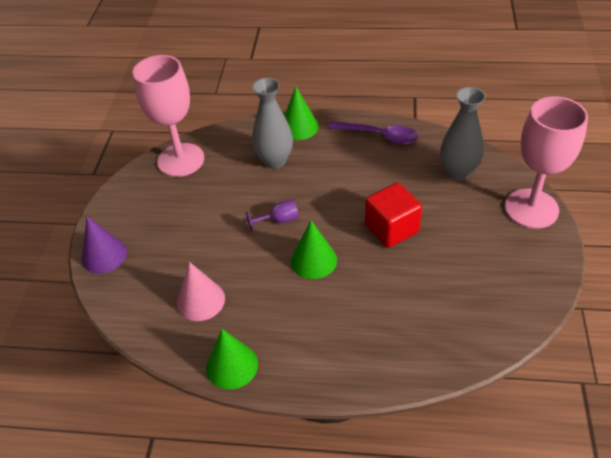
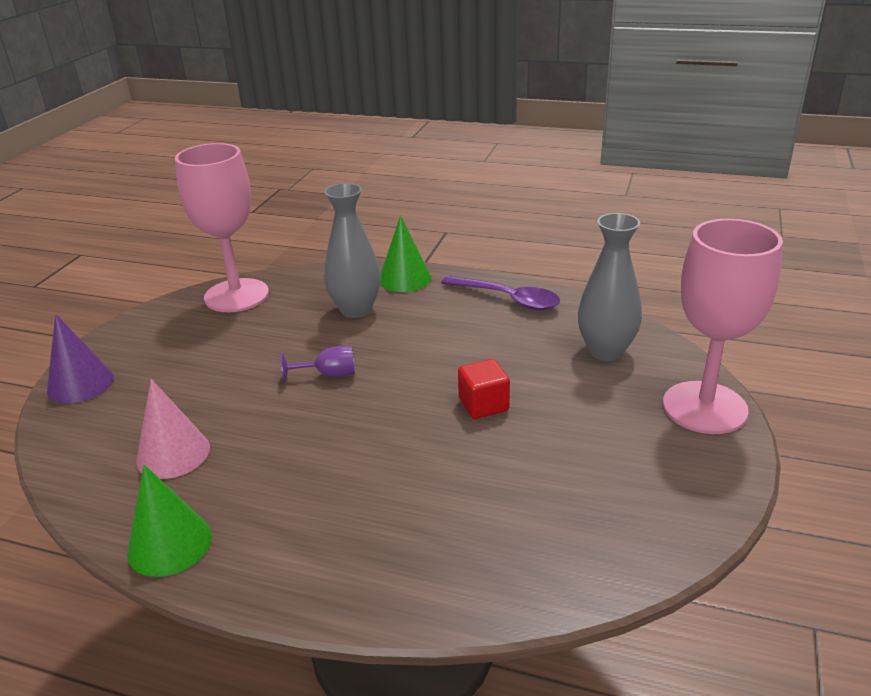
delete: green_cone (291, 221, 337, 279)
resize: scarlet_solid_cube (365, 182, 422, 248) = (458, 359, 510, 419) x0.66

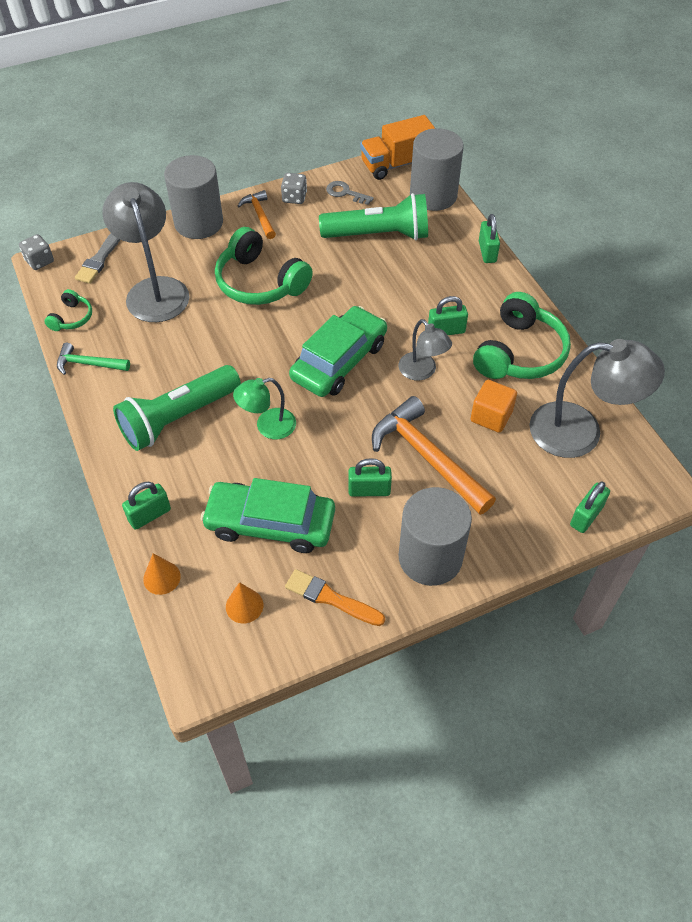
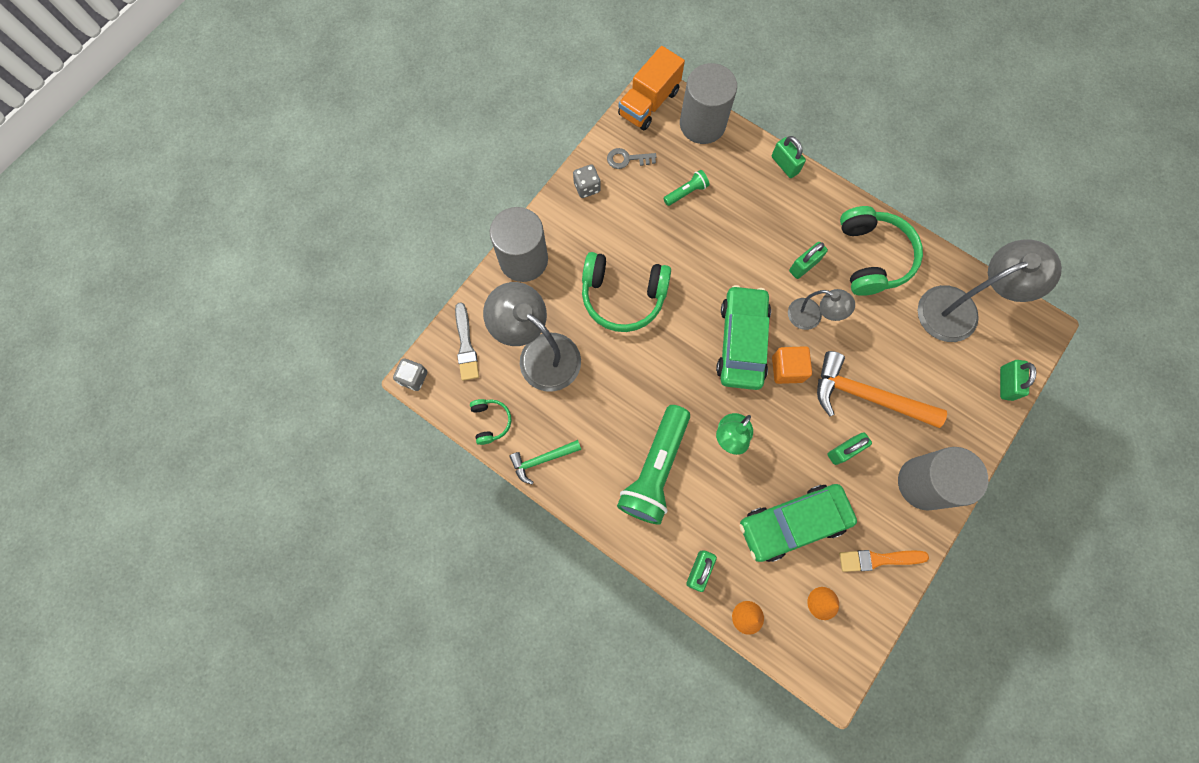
delete: bright_orange_hammer (238, 190, 276, 239)
move: bright_orange_solid_cube (471, 380, 517, 433) to (772, 346, 812, 384)
resize: green_flashlight (319, 193, 428, 240) = (663, 170, 709, 206) x0.45

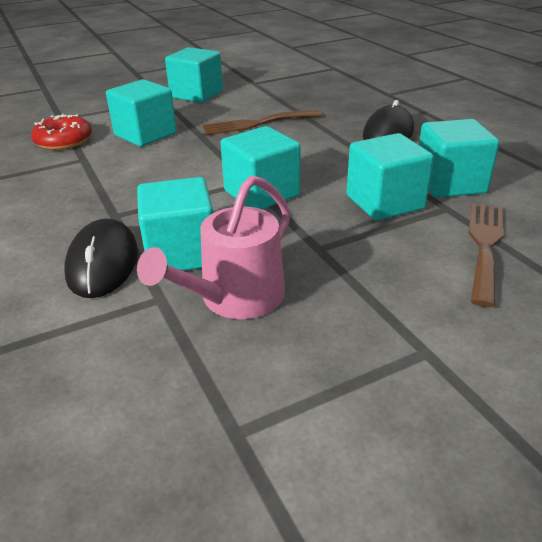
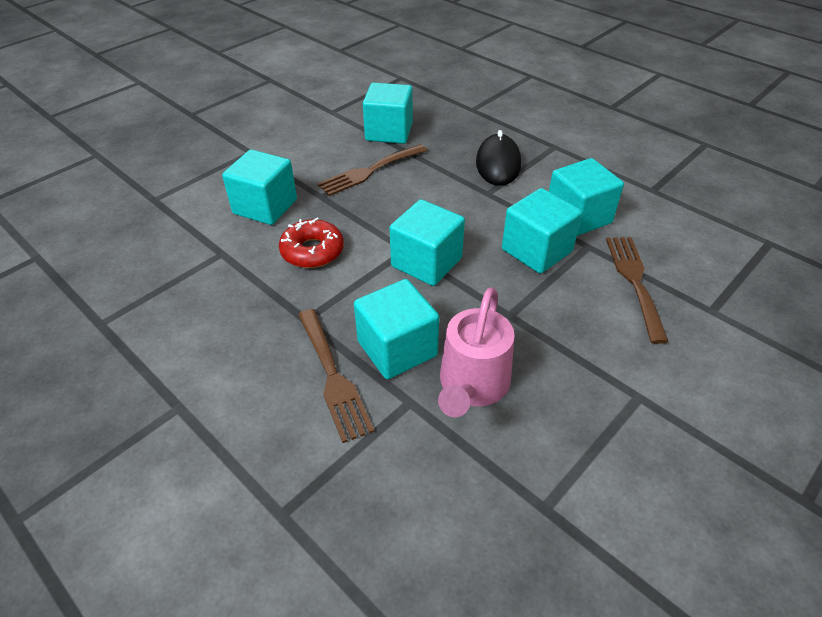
move: aqua_solid_cube (165, 47, 223, 103) to (363, 83, 413, 144); scarlet_doughnut (31, 114, 92, 150) to (279, 218, 344, 268)
replace: black_PC_mouse (64, 218, 138, 298) to brown_table_fork (298, 309, 374, 443)

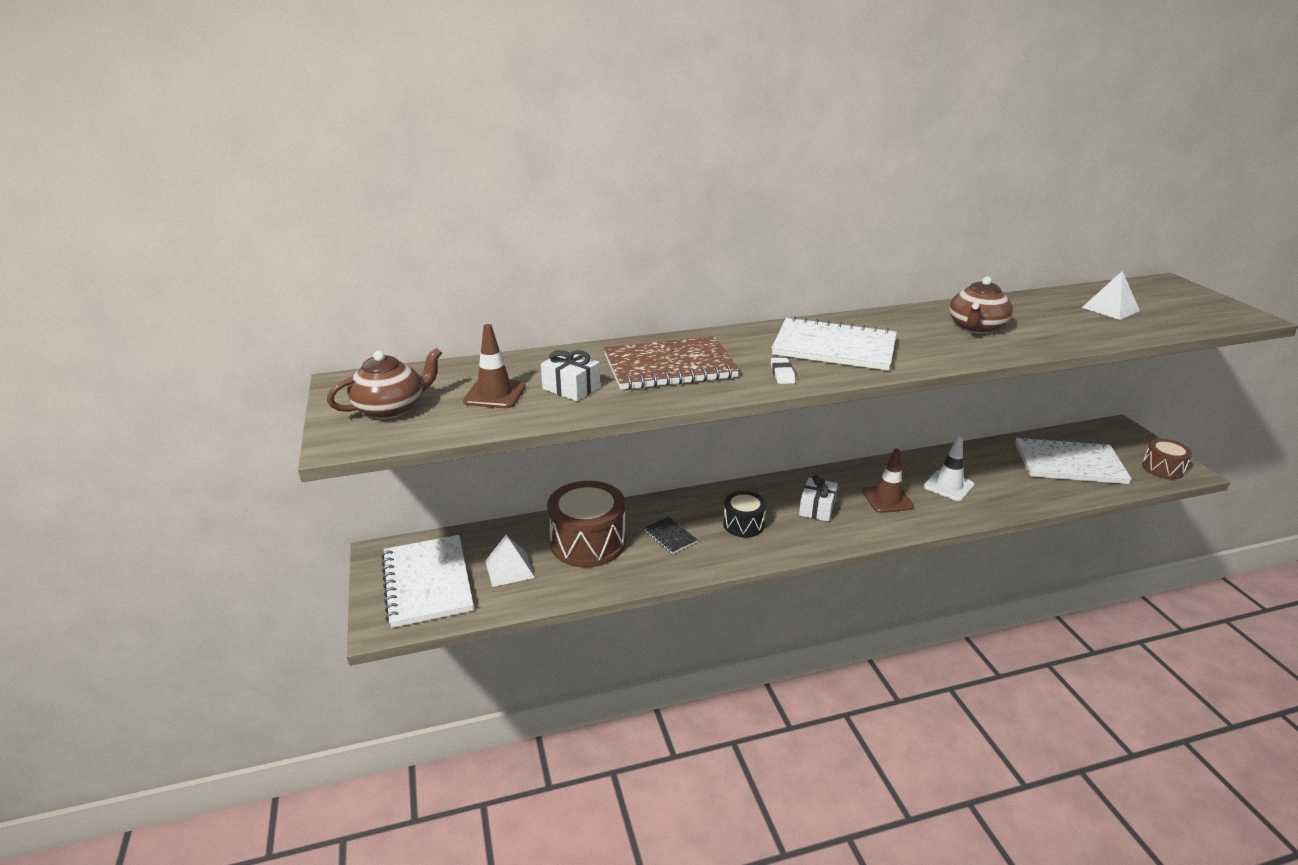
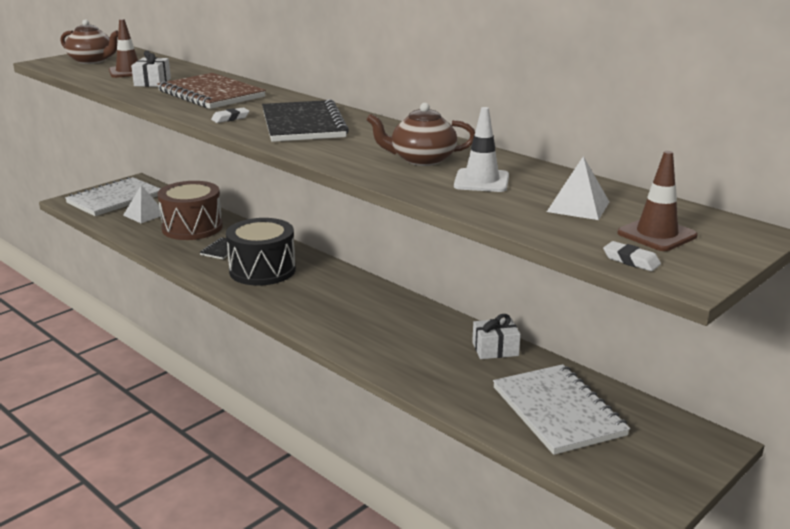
delete: brown_toy_drum (1142, 439, 1192, 479)
insert: snow-white_gum_eraser (603, 241, 661, 271)
move: snow-white_road_cone (924, 436, 974, 501) to (454, 107, 509, 192); brown_road_cone (863, 448, 914, 513) to (617, 151, 698, 251); snow-white_wrapped_gift (799, 475, 838, 522) to (472, 314, 521, 359)
recolor: snow-white_notebook (772, 316, 897, 370) to black_notebook (262, 99, 349, 142)
resize: black_toy_drum (723, 491, 766, 537) = (226, 218, 296, 286) x1.78

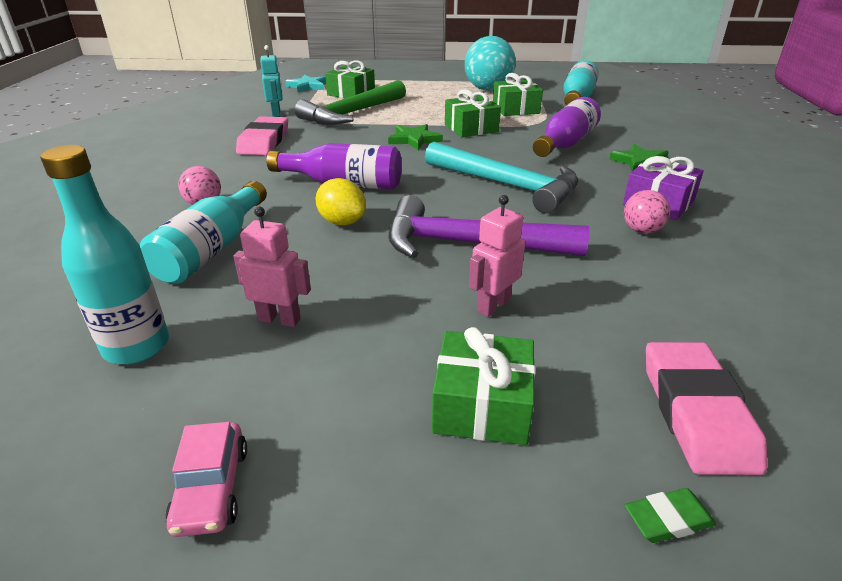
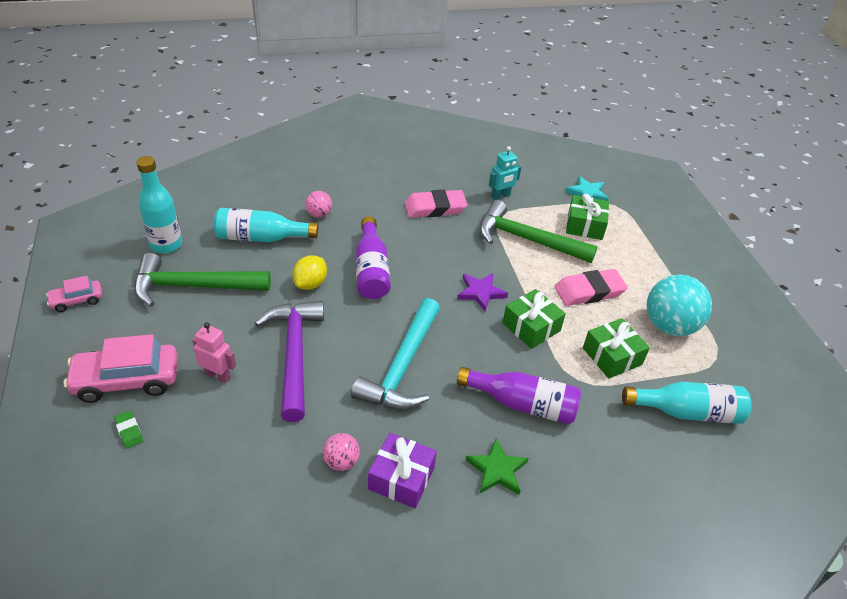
move: rosy_gum_eraser (646, 342, 767, 475) to (555, 269, 628, 306); green_gum_eraser (625, 488, 716, 543) to (114, 410, 143, 448)
replace: rosy_robot_figure (233, 207, 311, 327) to green_hammer (134, 253, 271, 307); green_wrapped_gift (432, 327, 535, 445) to rosy_toy_car (64, 334, 178, 403)
recolor: green_five-pointed_star (388, 124, 443, 150) to violet_five-pointed_star (457, 273, 508, 311)

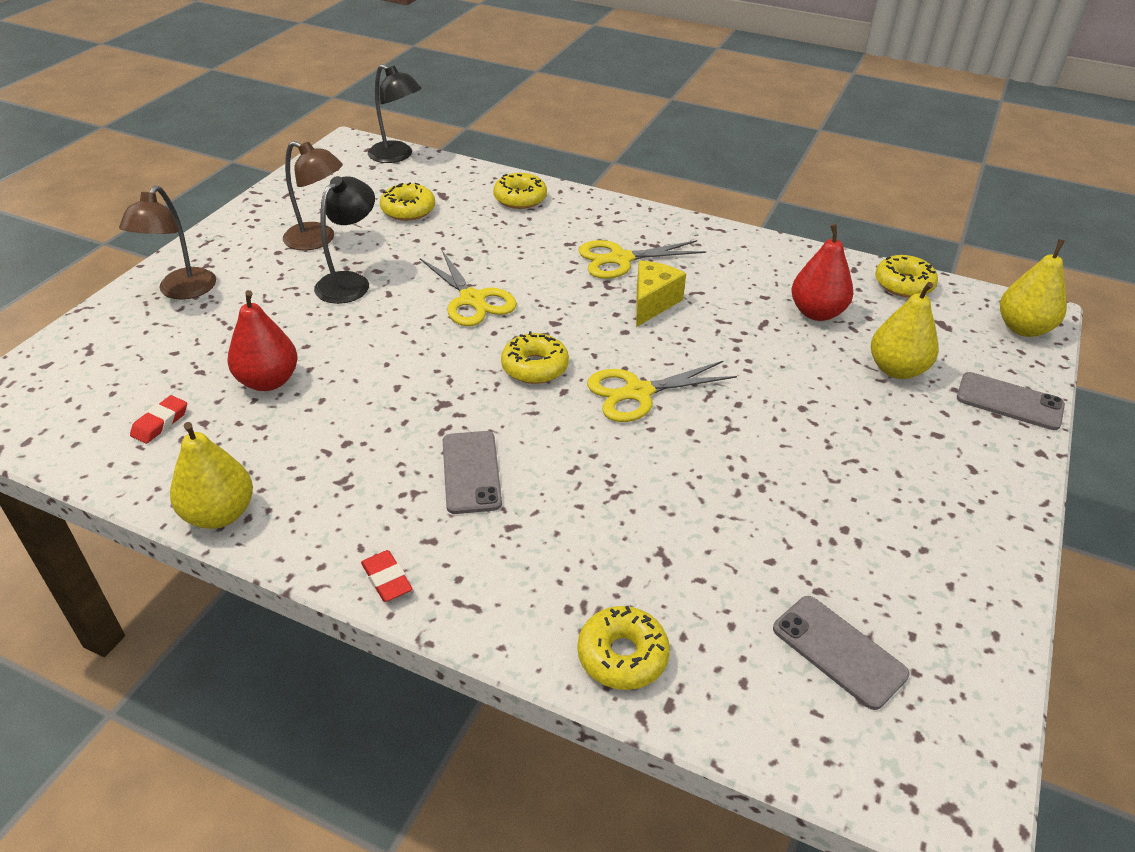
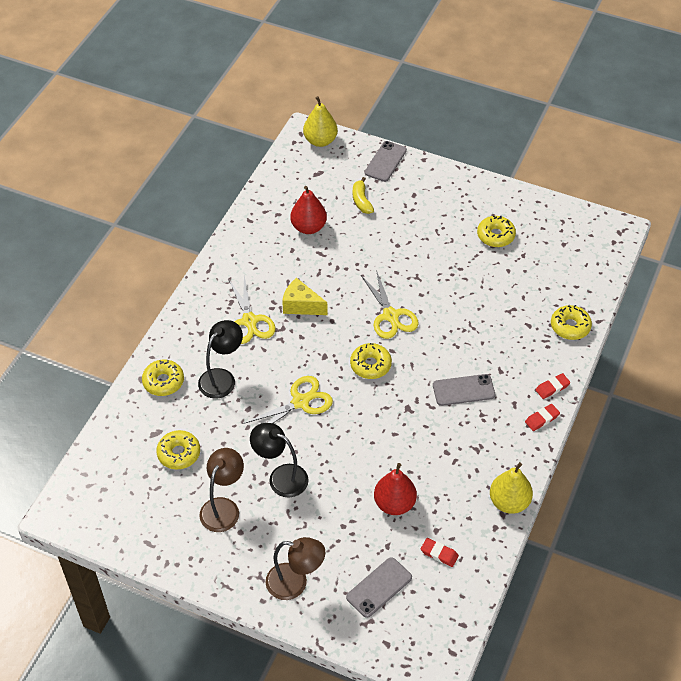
insert: scarlet_gum_eraser (536, 373, 570, 399)
move: black_reading_lamp (368, 64, 422, 163) to (198, 320, 243, 398); yellow_doughnut (875, 255, 938, 298) to (477, 216, 516, 247); ash-grey_phone (773, 596, 909, 710) to (346, 557, 412, 618)
replace: yellow_pear (871, 282, 938, 379) to yellow_toy_banana (353, 177, 374, 214)

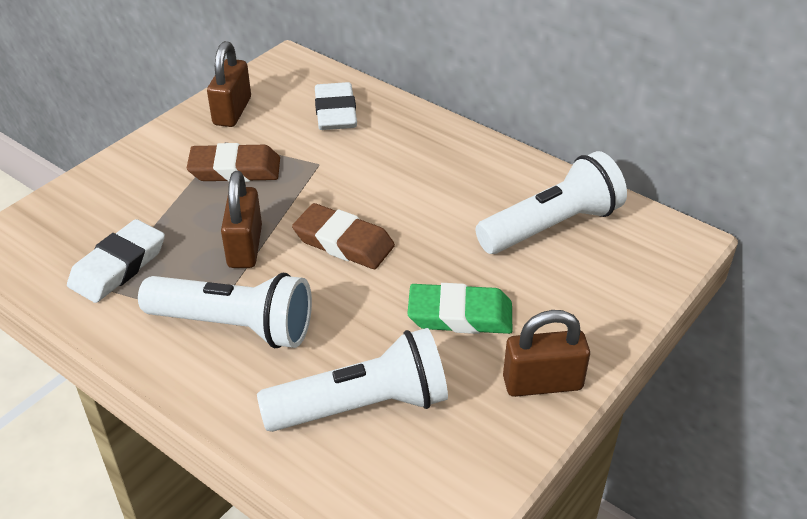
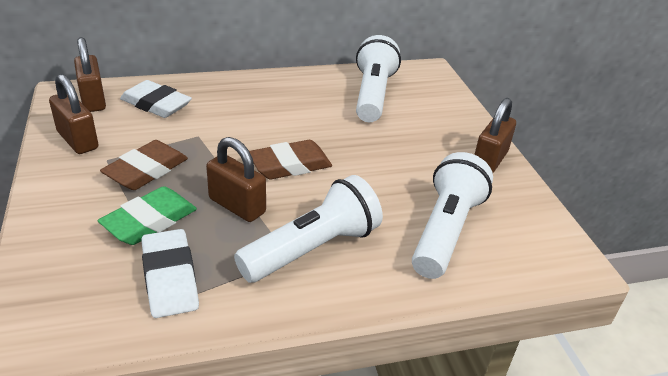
insert: brown_small_lock (74, 37, 106, 112)
move: green_gum_eraser (407, 283, 512, 334) to (98, 186, 197, 245)

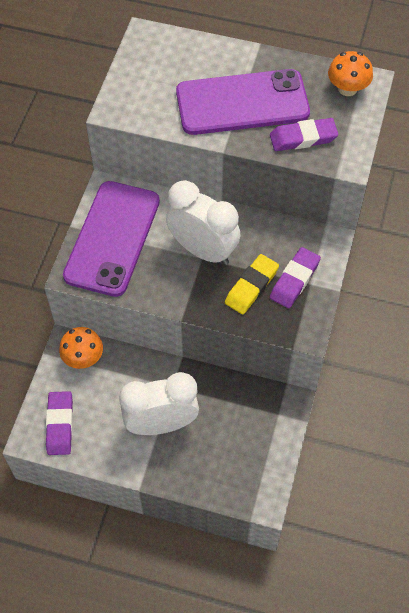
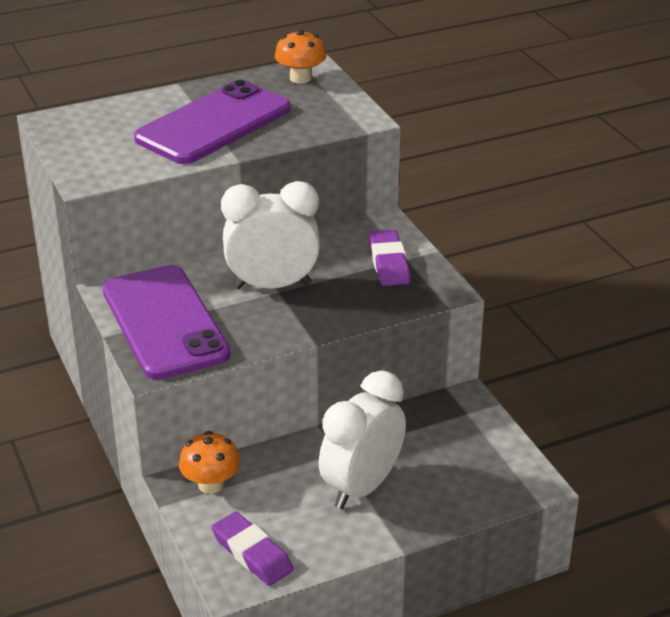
delete: violet_gum_eraser (270, 118, 338, 151); yellow_gum_eraser (225, 254, 279, 314)

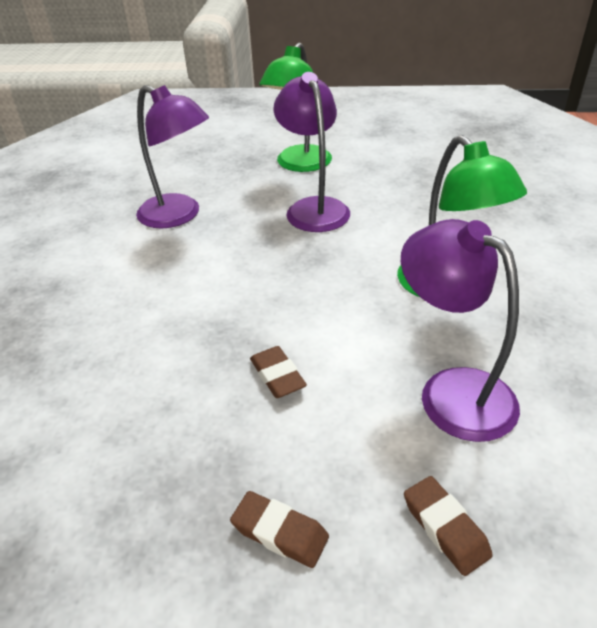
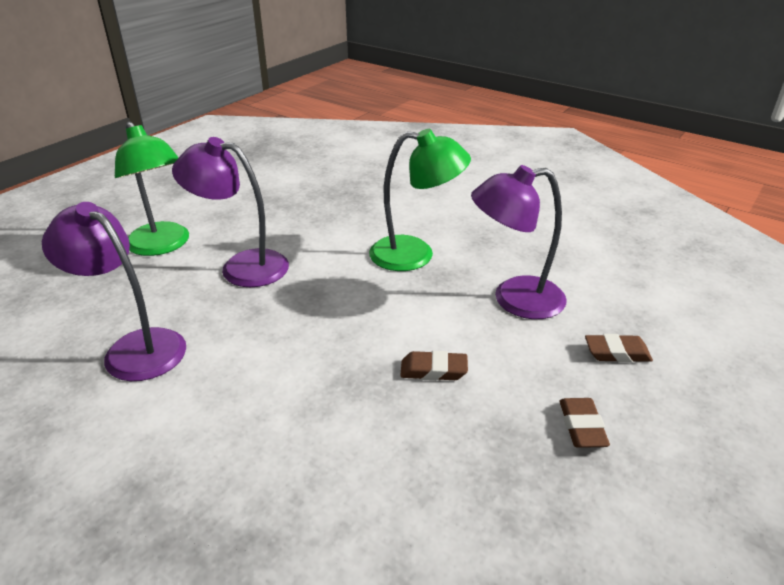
rotate: violet_reading_lamp (136, 85, 209, 228) = (42, 202, 186, 381) 120 degrees counterclockwise; brown_gum_eraser (230, 491, 329, 568) = (560, 398, 610, 448) 60 degrees counterclockwise

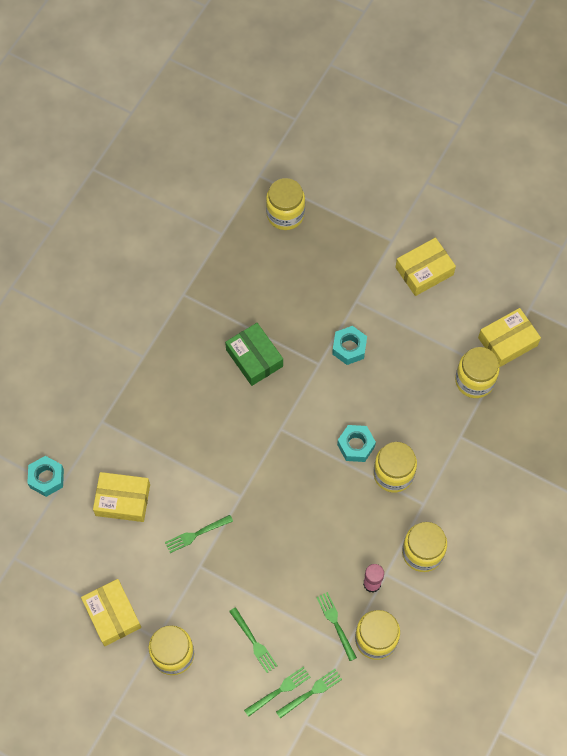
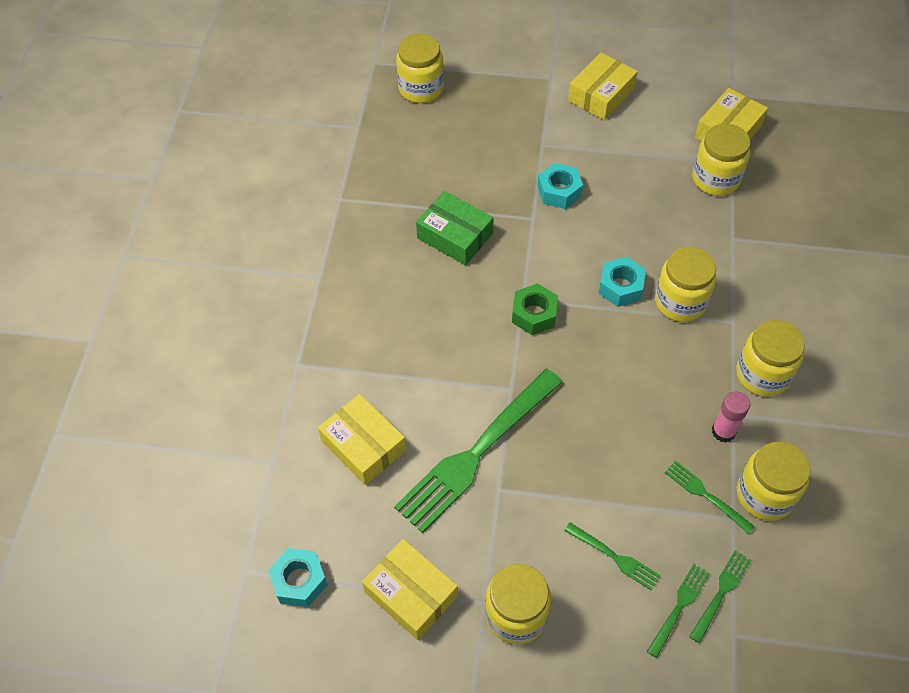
insert: green_hexagon_nut (512, 283, 558, 335)
move: aqua_hexagon_nut (27, 456, 64, 497) to (268, 548, 328, 607)
rotate: yellow_package (93, 472, 150, 522) = (318, 394, 406, 485) 60 degrees clockwise
resize: green_table_fork (165, 515, 233, 553) = (394, 369, 563, 533) x2.23

